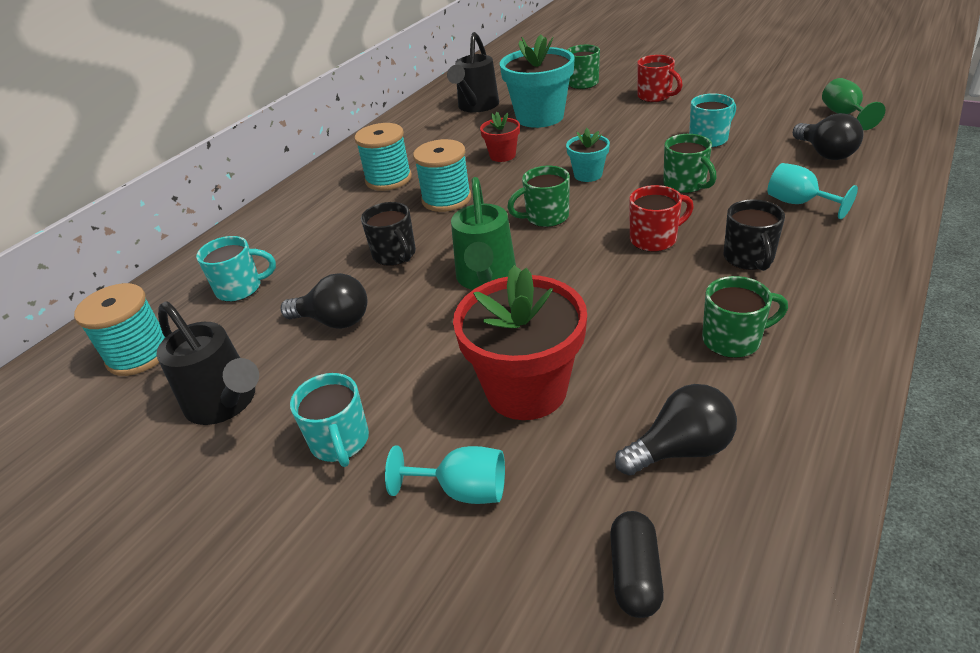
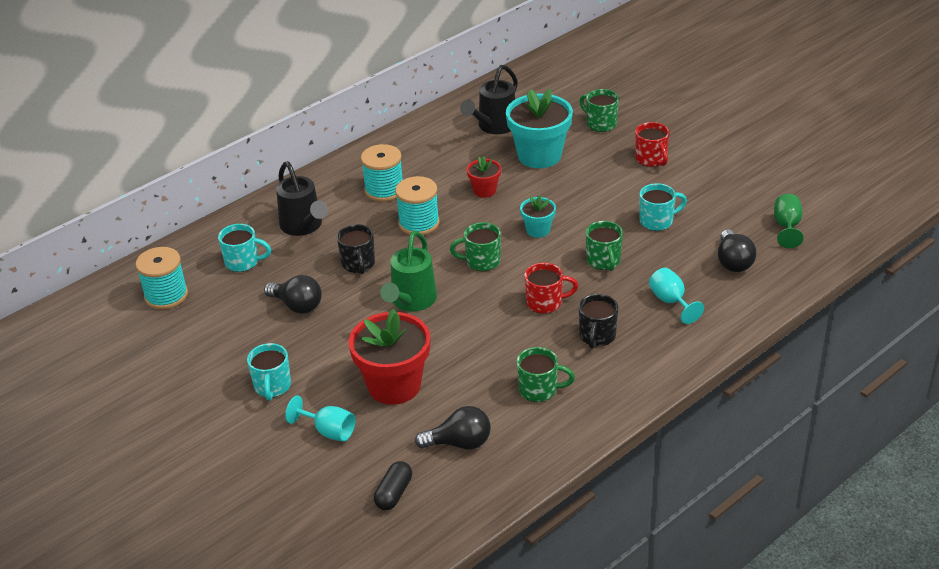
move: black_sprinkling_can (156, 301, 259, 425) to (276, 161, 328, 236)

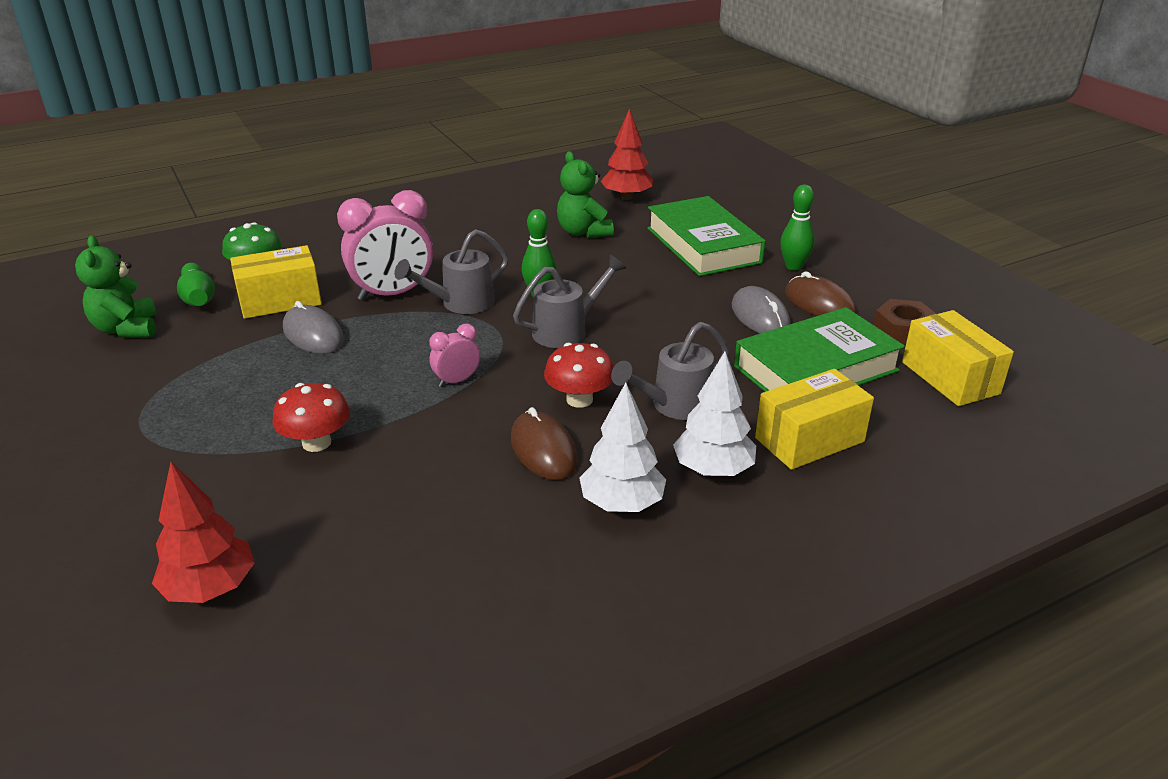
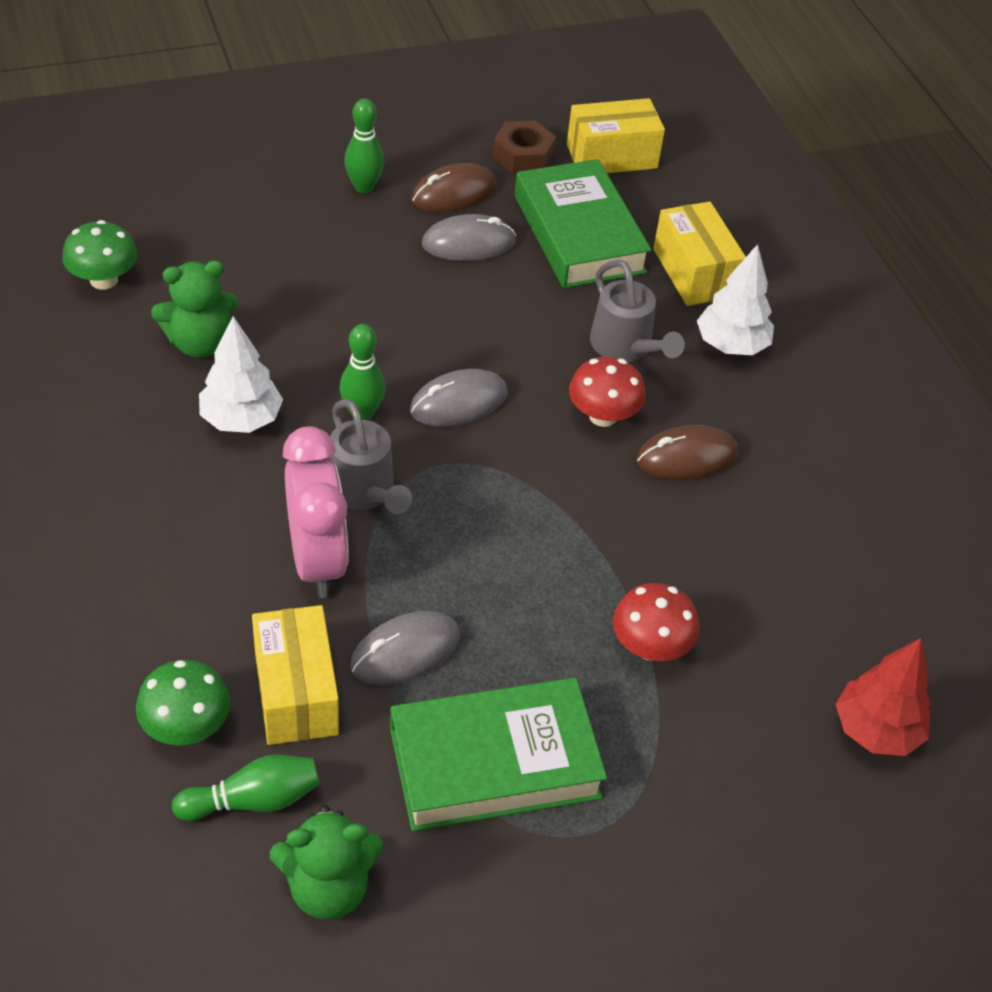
delete: rosy_alarm_clock (429, 323, 480, 387)
move: green_hardback (647, 196, 766, 276) to (390, 678, 607, 831); snow-white_toy_tree (579, 383, 666, 512) to (199, 316, 283, 433)
replace: scarlet_toy_tree (601, 109, 653, 200) to green_fungus (62, 220, 138, 290); ash-grey_sprinkling_can (513, 255, 626, 348) to ash-grey_PC_mouse (410, 369, 508, 426)

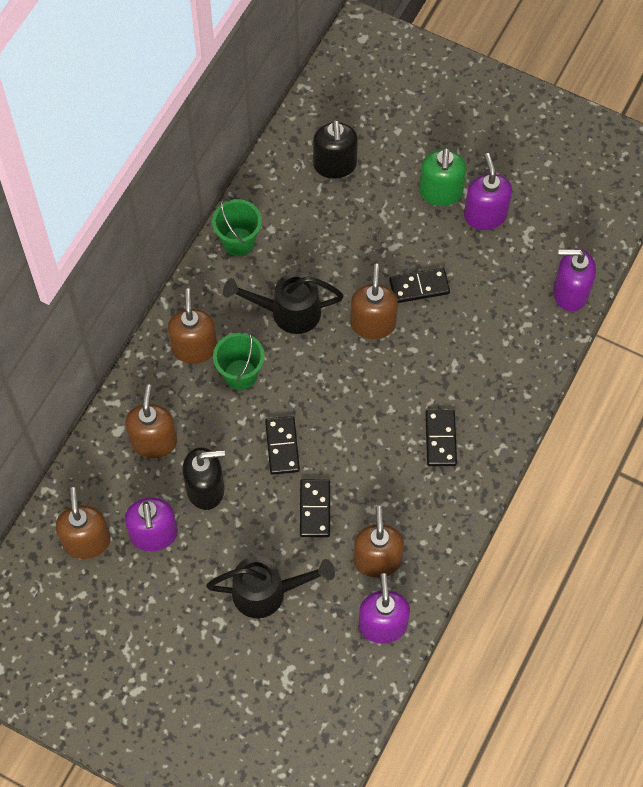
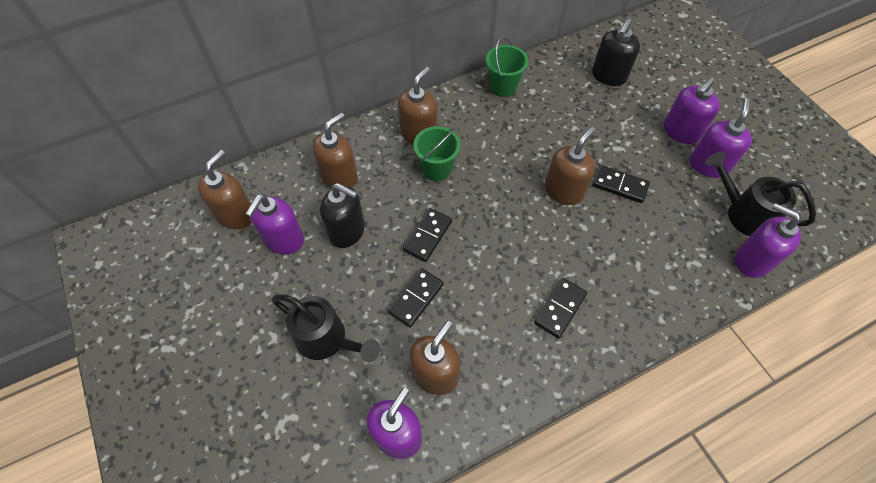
move: black_sprinkling_can (223, 272, 344, 334) to (706, 152, 816, 236)
recolor: green_soap_pump (419, 147, 467, 206) to violet_soap_pump (664, 77, 720, 144)

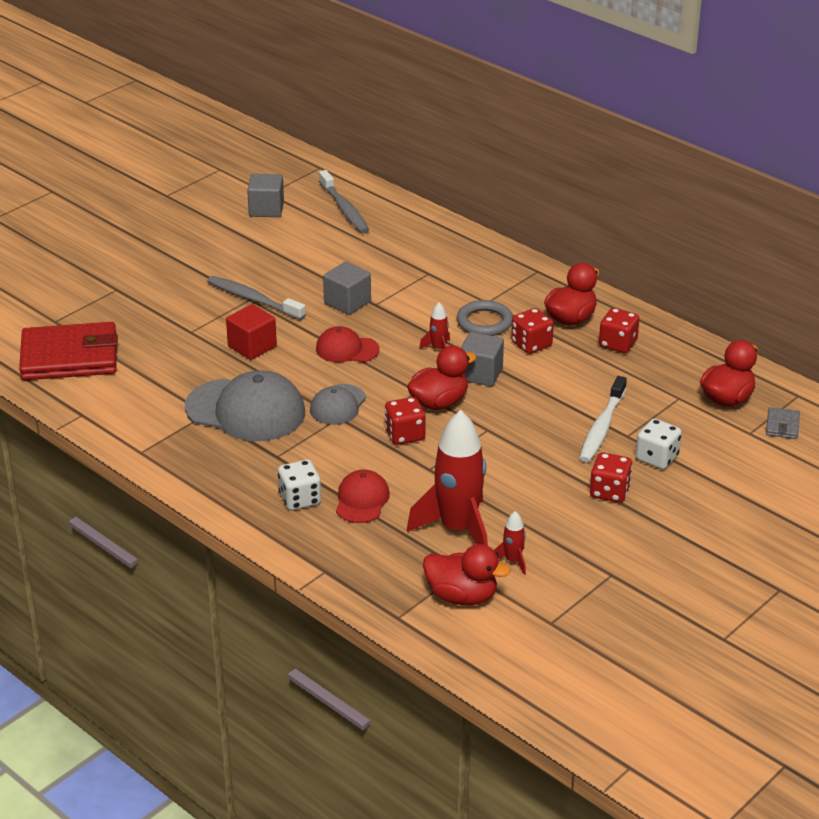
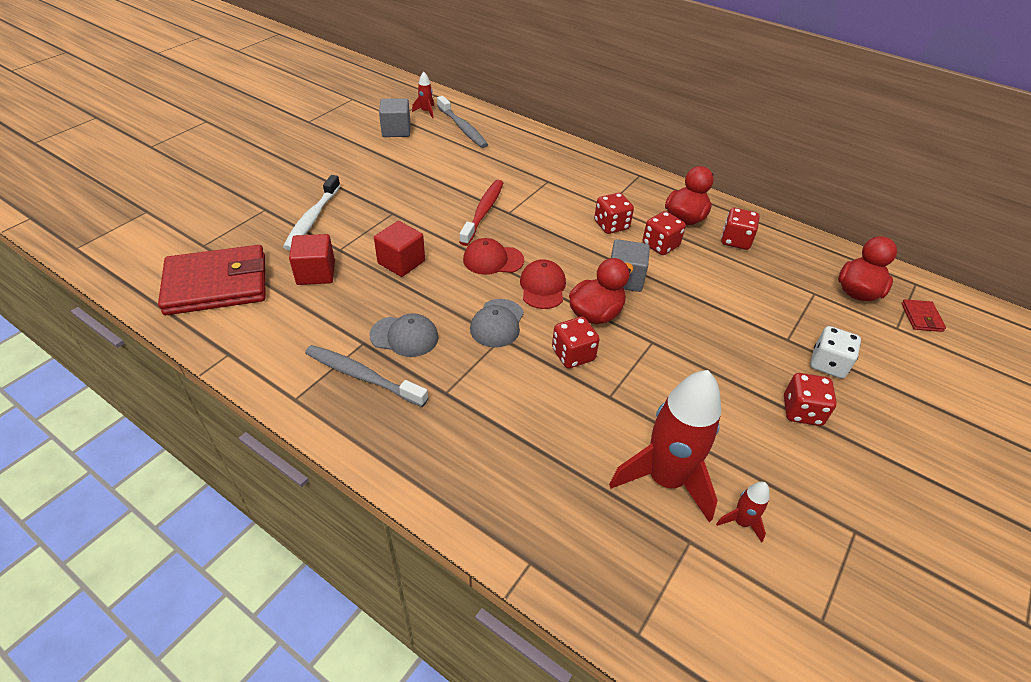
delete: snow-white_dice (278, 460, 321, 510); scarlet_duck (423, 544, 511, 605)
insert: scarlet_solid_cube (289, 234, 335, 285)
move: ash-grey_tooth_brush (207, 276, 306, 320) to (305, 345, 428, 407); scarlet_rocket (419, 302, 450, 349) to (412, 72, 434, 118); snow-white_tooth_brush (579, 376, 627, 463) to (283, 175, 341, 250); scarlet_cap (336, 470, 390, 523) to (520, 259, 566, 309)
replace: ash-grey_solid_cube (323, 262, 371, 315) to scarlet_tooth_brush (459, 180, 503, 246); ash-grey_torus (457, 300, 513, 336) to scarlet_dice (594, 193, 634, 234)
recolor: ash-grey_wallet (766, 407, 800, 439) to scarlet_wallet (901, 299, 946, 332)
resize: ash-grey_cap (185, 370, 305, 441) = (369, 313, 439, 357) x0.55

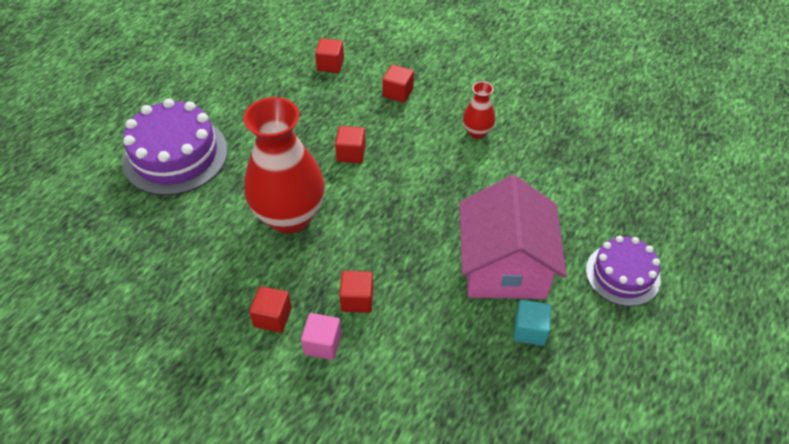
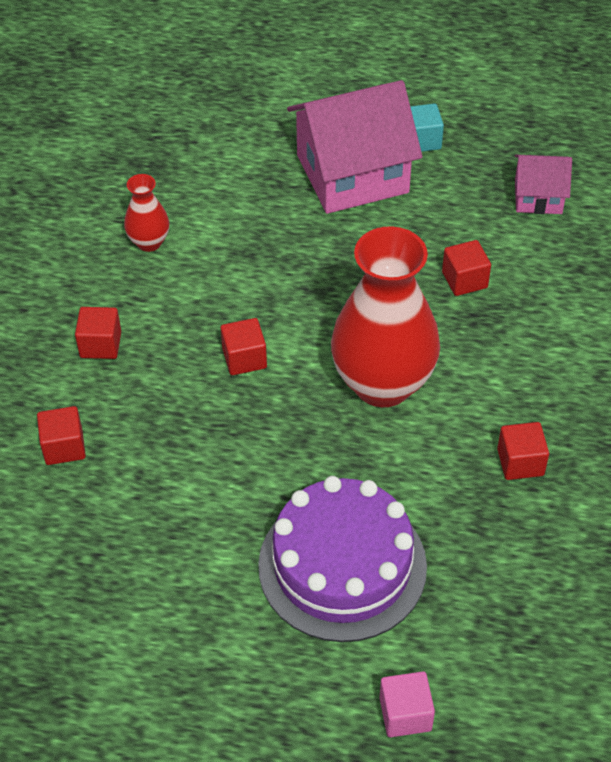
delete: violet_gateau (586, 235, 661, 306)
insert: rosy_toy_house (515, 155, 572, 214)
move: scarlet_solid_cube (249, 286, 292, 333) to (497, 422, 549, 480); rosy_solid_cube (301, 313, 342, 360) to (380, 671, 435, 737)

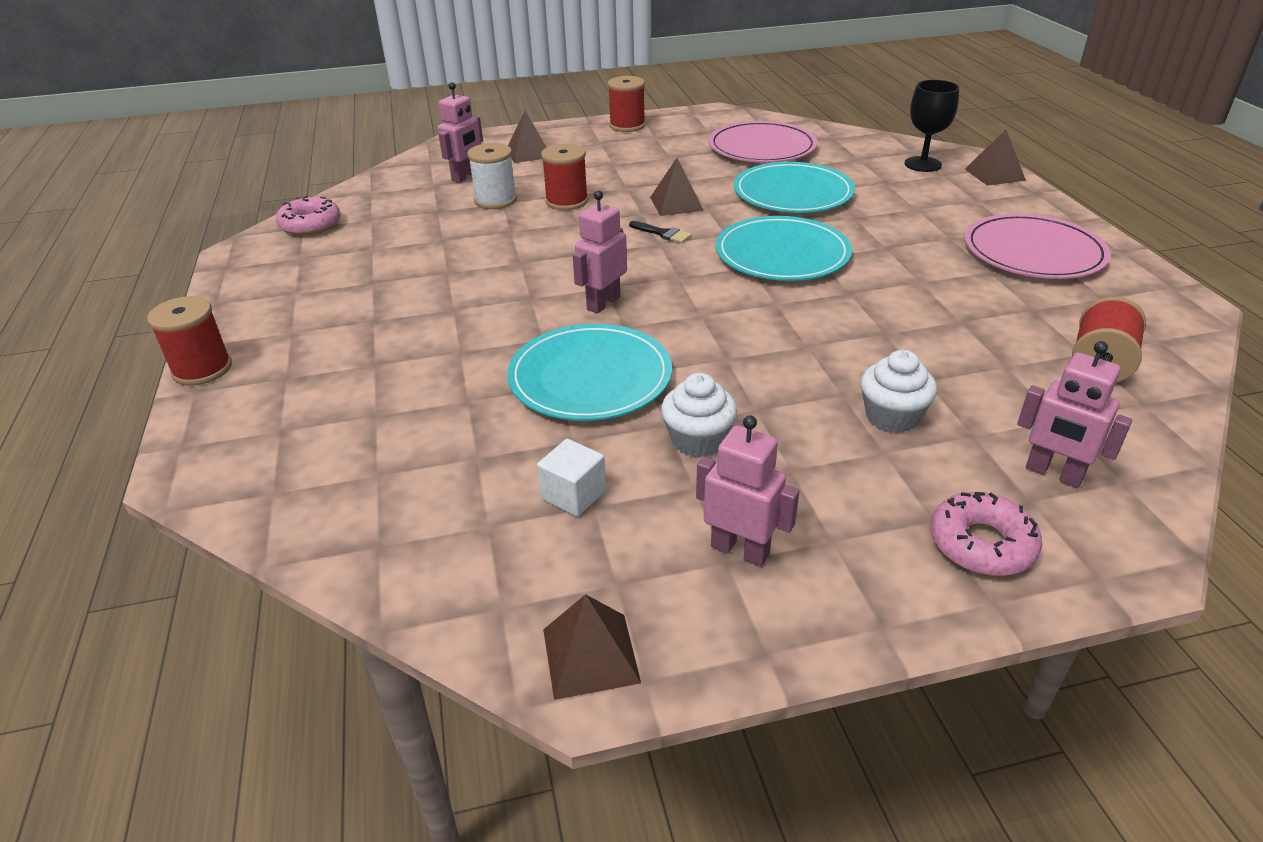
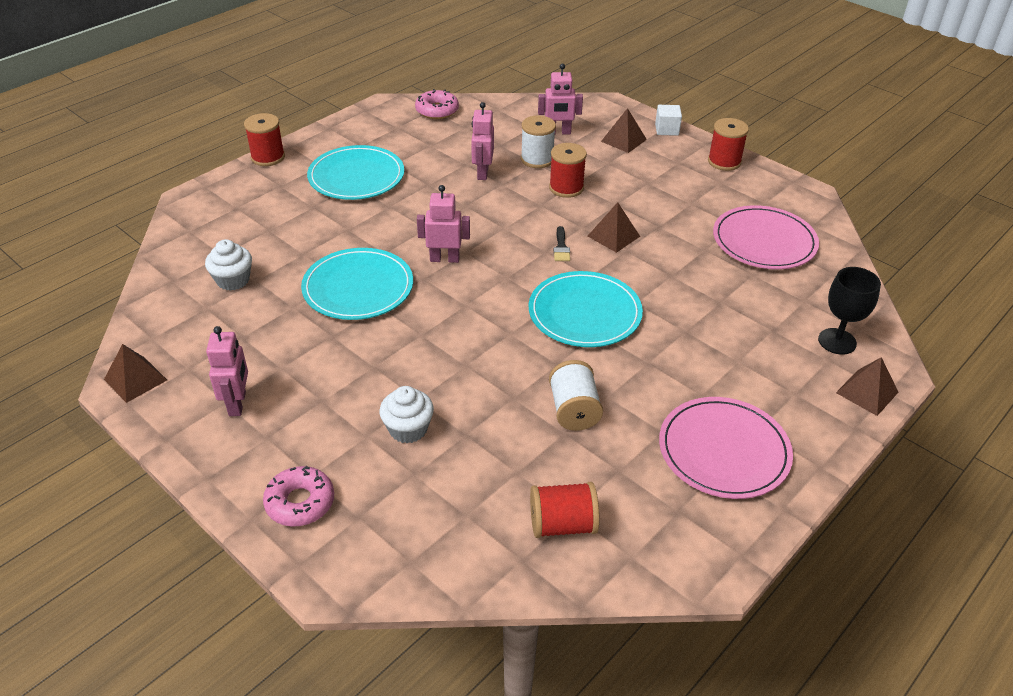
insert: snow-white_bobbin (549, 360, 603, 431)
move: aqua_plate (734, 162, 855, 213) to (307, 145, 404, 200); rosy_robot_figure (1017, 341, 1132, 488) to (471, 102, 494, 180); snow-white_fairy_cake (661, 373, 737, 458) to (205, 239, 252, 291); snow-white_solid_cube (537, 439, 606, 517) to (655, 105, 682, 136)

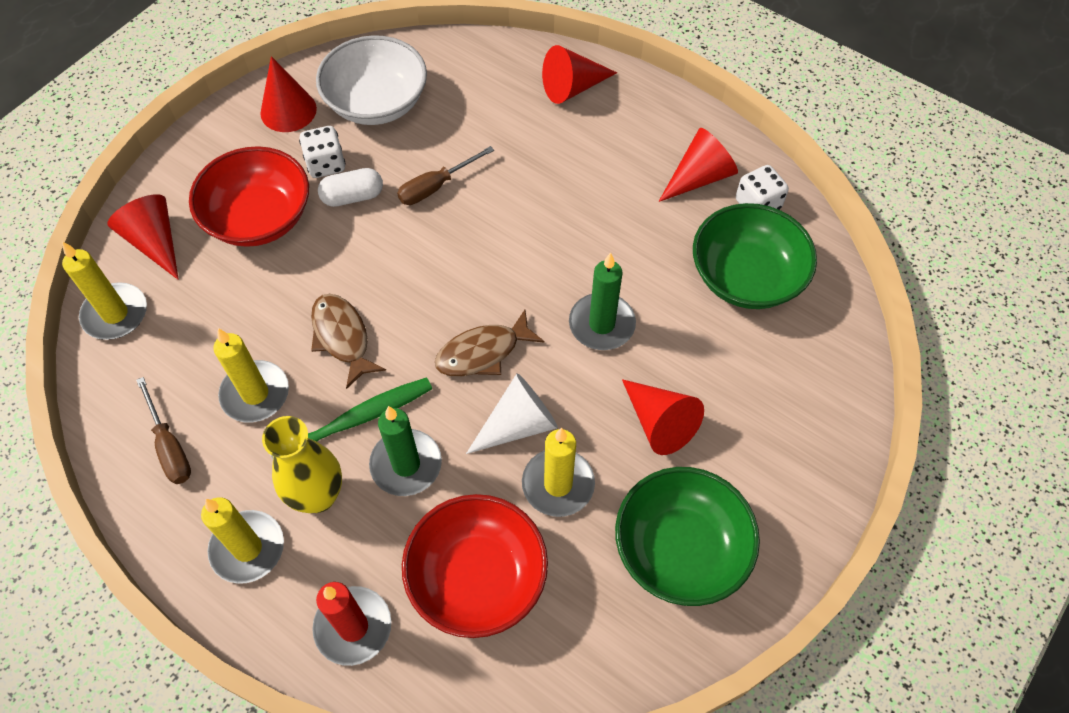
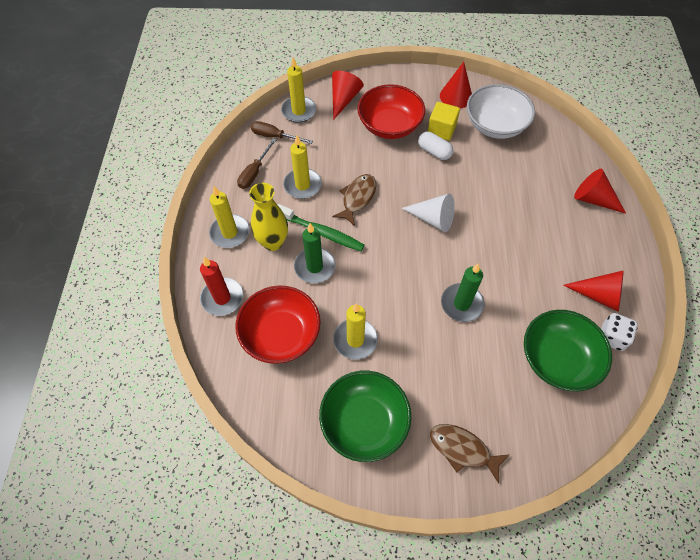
delete: scarlet_cone (622, 379, 704, 455)
move: brown_hand_screwdriver (397, 146, 494, 205) to (251, 121, 313, 144); brown_fish (435, 310, 545, 376) to (430, 424, 510, 484); snow-white_cone (466, 373, 558, 454) to (402, 194, 455, 232)
replace: snow-white_dice (299, 126, 346, 178) to yellow_solid_cube (428, 102, 460, 141)

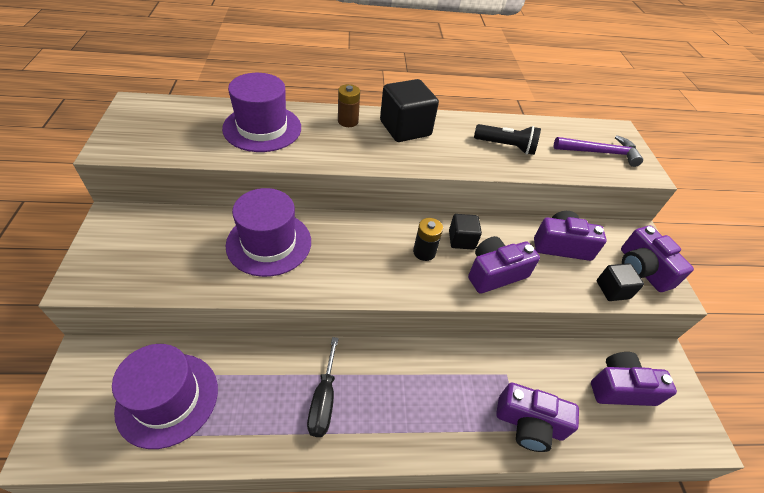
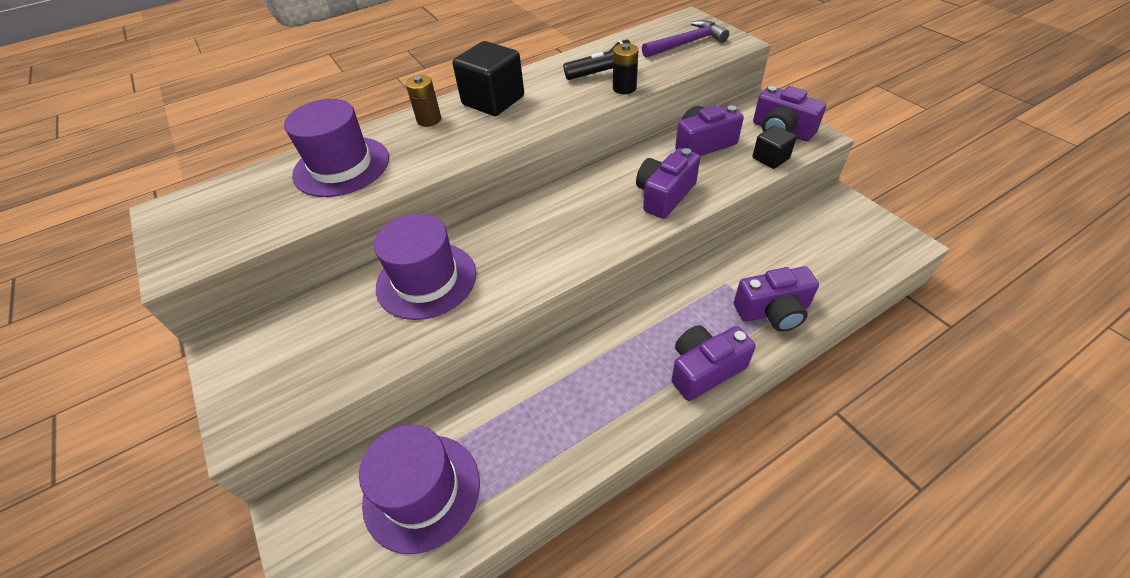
delete: black_solid_cube (449, 214, 482, 250); black_hand_screwdriver (307, 337, 339, 437)
move: black_AA_battery (413, 218, 443, 261) to (613, 43, 638, 94); violet_photo_camera (591, 352, 677, 406) to (671, 325, 756, 401)

